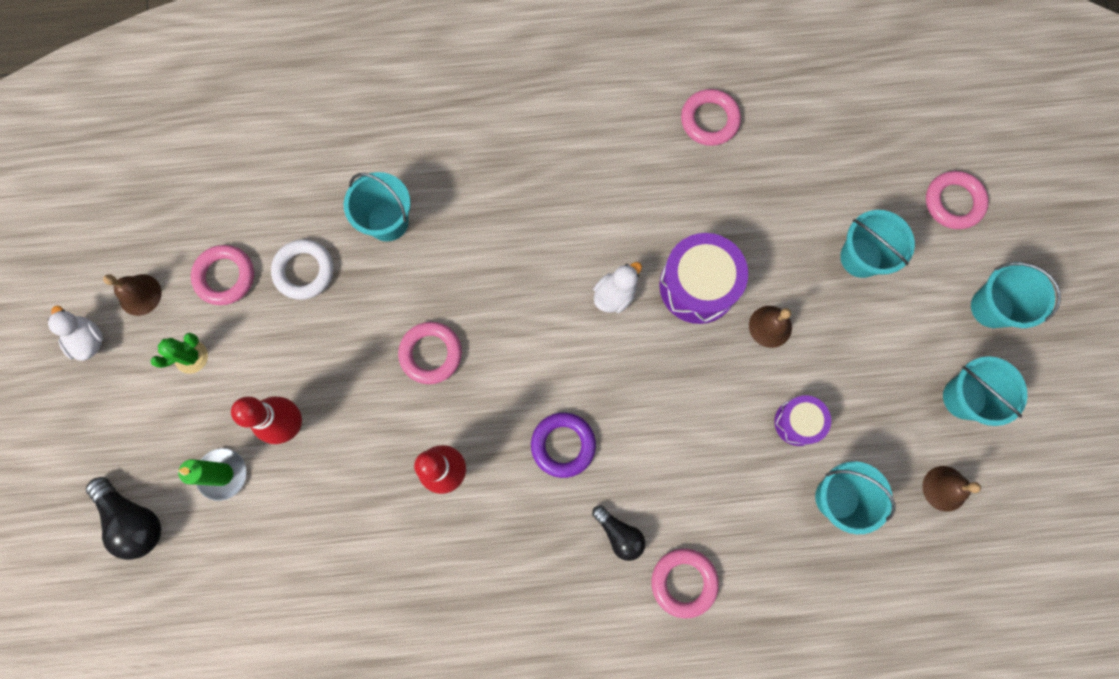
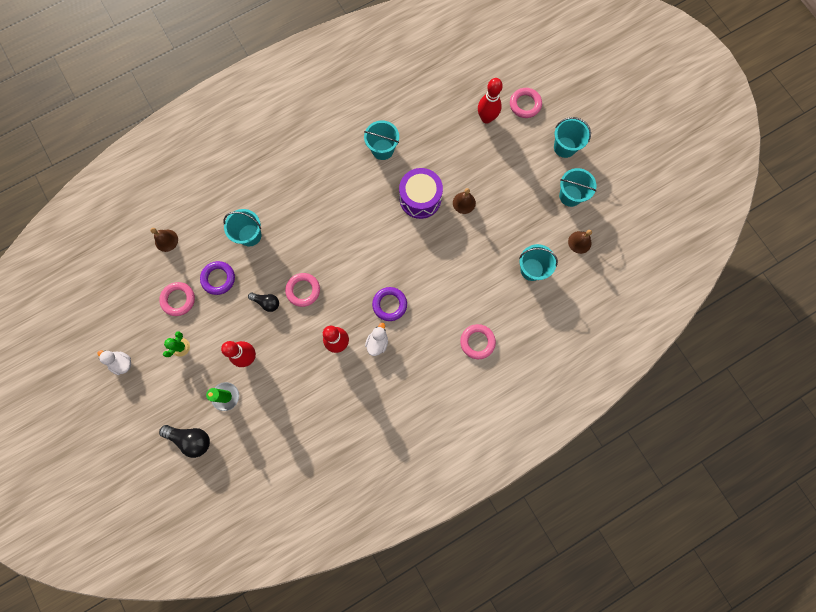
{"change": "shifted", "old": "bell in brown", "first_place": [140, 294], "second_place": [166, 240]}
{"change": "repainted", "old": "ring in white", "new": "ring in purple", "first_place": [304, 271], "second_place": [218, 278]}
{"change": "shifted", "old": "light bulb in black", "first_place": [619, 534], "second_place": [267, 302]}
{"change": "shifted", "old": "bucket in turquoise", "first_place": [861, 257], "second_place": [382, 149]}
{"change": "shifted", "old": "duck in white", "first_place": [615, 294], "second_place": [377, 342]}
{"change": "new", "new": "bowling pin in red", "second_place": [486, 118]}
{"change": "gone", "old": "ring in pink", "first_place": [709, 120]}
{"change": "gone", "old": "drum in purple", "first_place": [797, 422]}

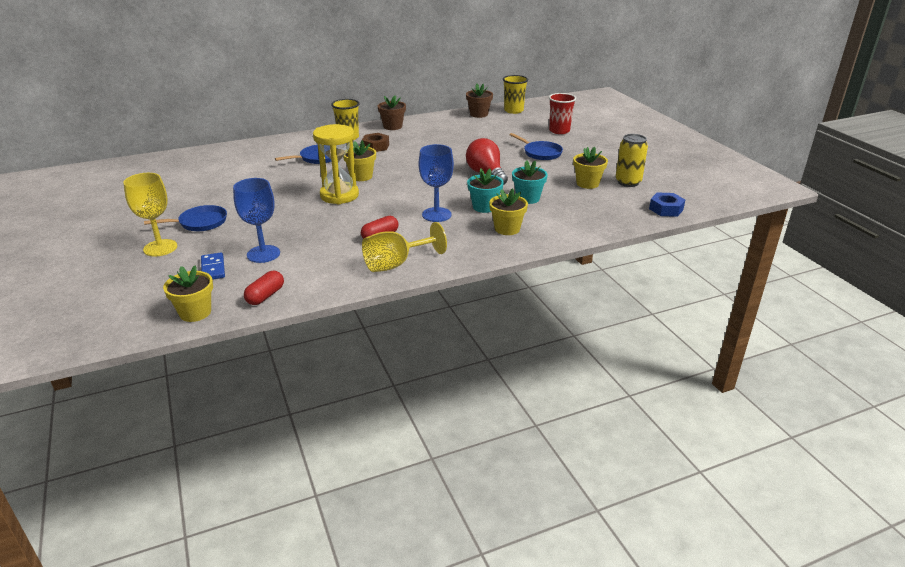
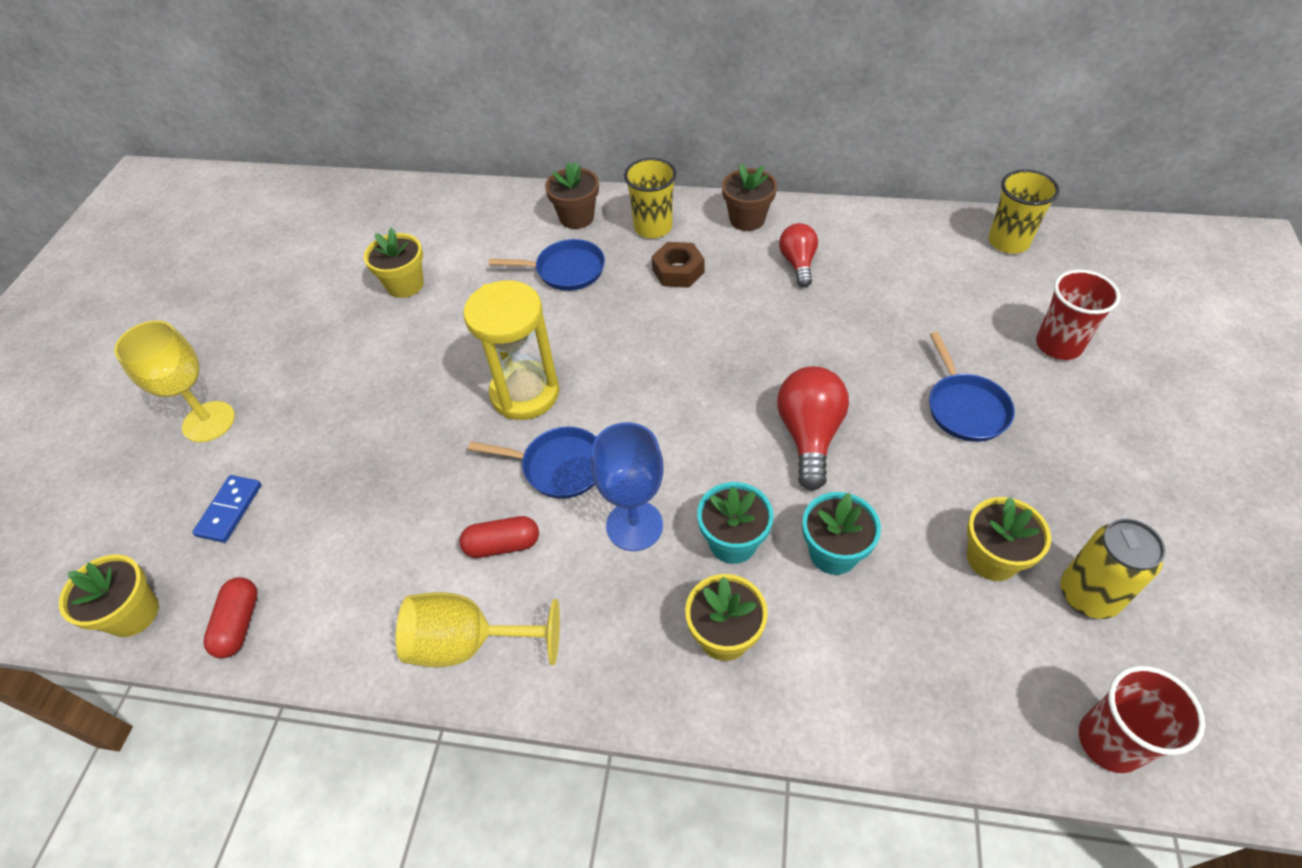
{"change": "rotated", "old": "capsule in red", "first_place": [265, 296], "second_place": [239, 624], "degrees": -60}
{"change": "shifted", "old": "flower pot in yellow", "first_place": [361, 176], "second_place": [405, 285]}
{"change": "shifted", "old": "pan in blue", "first_place": [200, 223], "second_place": [558, 466]}
{"change": "shifted", "old": "flower pot in brown", "first_place": [479, 114], "second_place": [576, 217]}
{"change": "new", "new": "light bulb in red", "second_place": [798, 263]}
{"change": "swapped", "old": "nut in blue", "new": "cup in red", "first_place": [666, 209], "second_place": [1110, 741]}
{"change": "gone", "old": "goblet in blue", "first_place": [263, 254]}

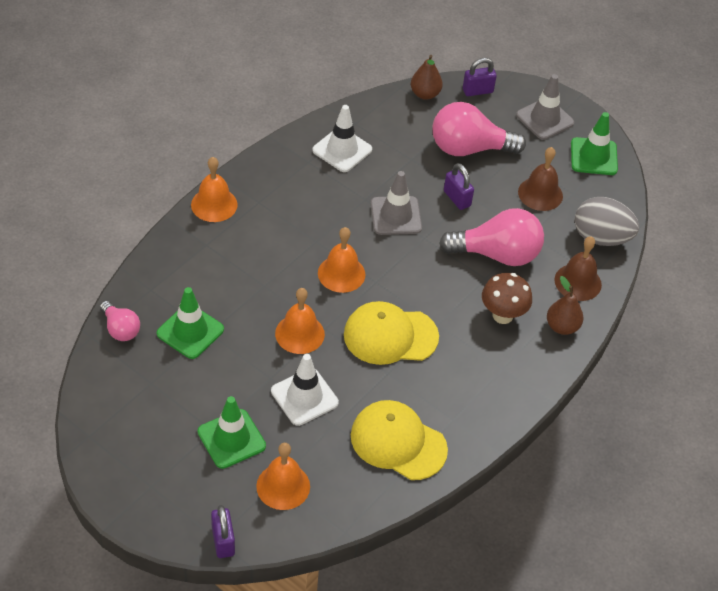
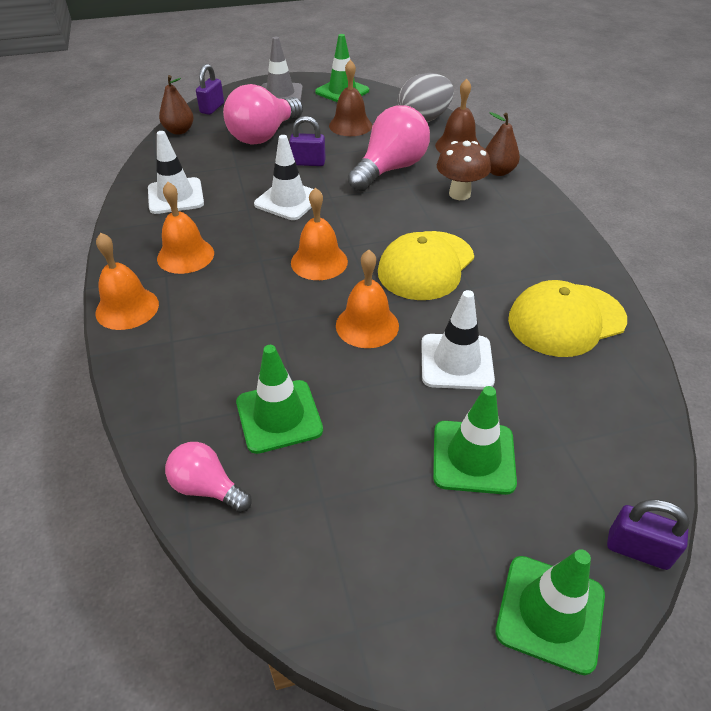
{"change": "shifted", "old": "bell in orange", "first_place": [283, 486], "second_place": [185, 255]}
{"change": "rotated", "old": "light bulb in pink", "first_place": [120, 329], "second_place": [207, 487], "degrees": -150}
{"change": "repainted", "old": "traffic cone in grey", "new": "traffic cone in white", "first_place": [396, 216], "second_place": [288, 200]}
{"change": "new", "new": "traffic cone in green", "second_place": [550, 613]}

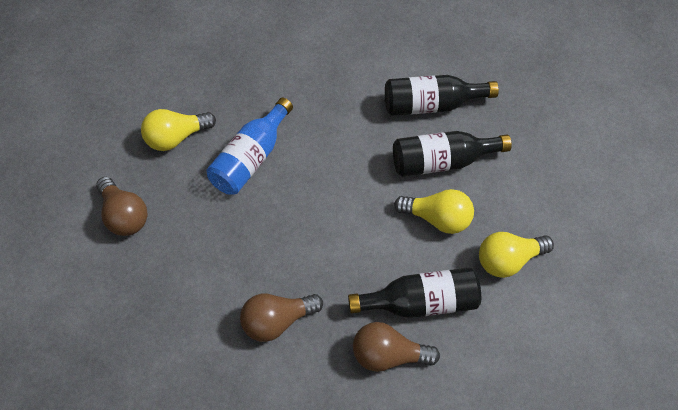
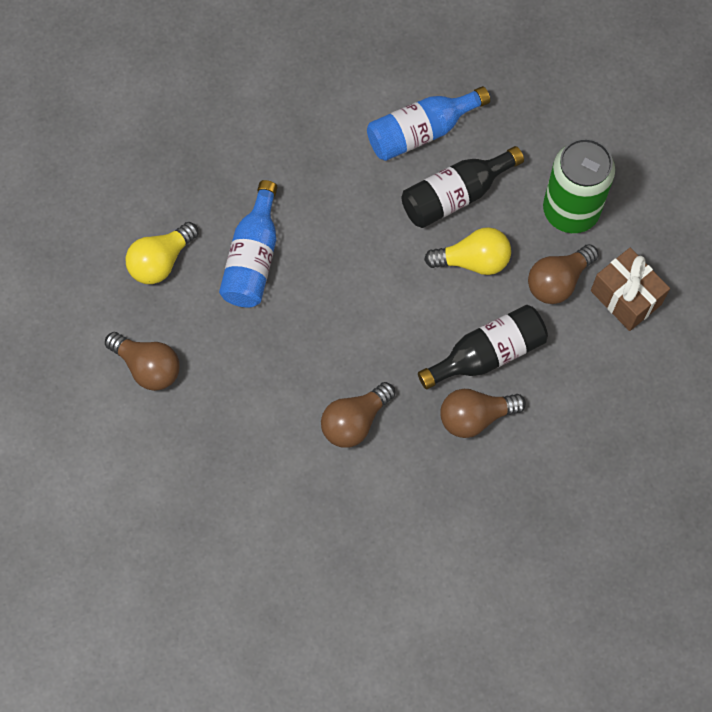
{"change": "repainted", "old": "bottle in black", "new": "bottle in blue", "first_place": [431, 105], "second_place": [421, 132]}
{"change": "repainted", "old": "light bulb in yellow", "new": "light bulb in brown", "first_place": [508, 260], "second_place": [558, 281]}
{"change": "new", "new": "can in green", "second_place": [571, 210]}
{"change": "new", "new": "gift in brown", "second_place": [626, 297]}

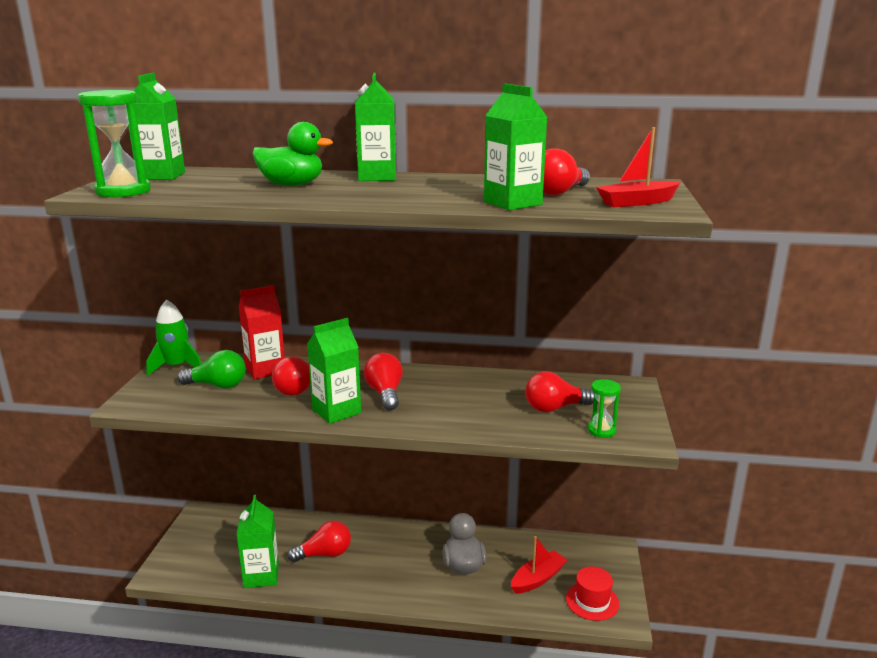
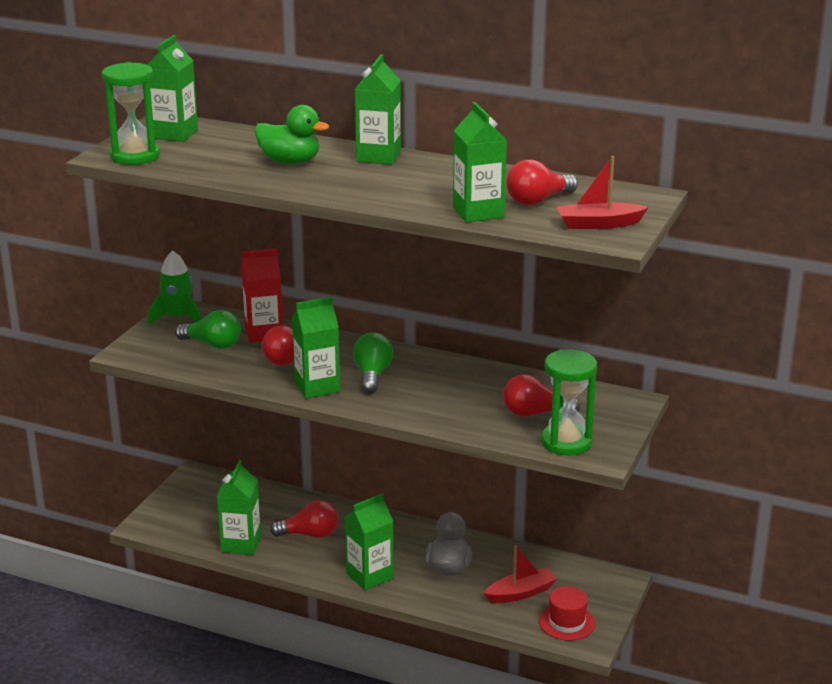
{"change": "new", "new": "carton in green", "second_place": [369, 576]}
{"change": "repainted", "old": "light bulb in red", "new": "light bulb in green", "first_place": [385, 394], "second_place": [372, 375]}
{"change": "scaled", "old": "hourglass in green", "first_place": [601, 430], "second_place": [566, 442], "factor": 1.78}

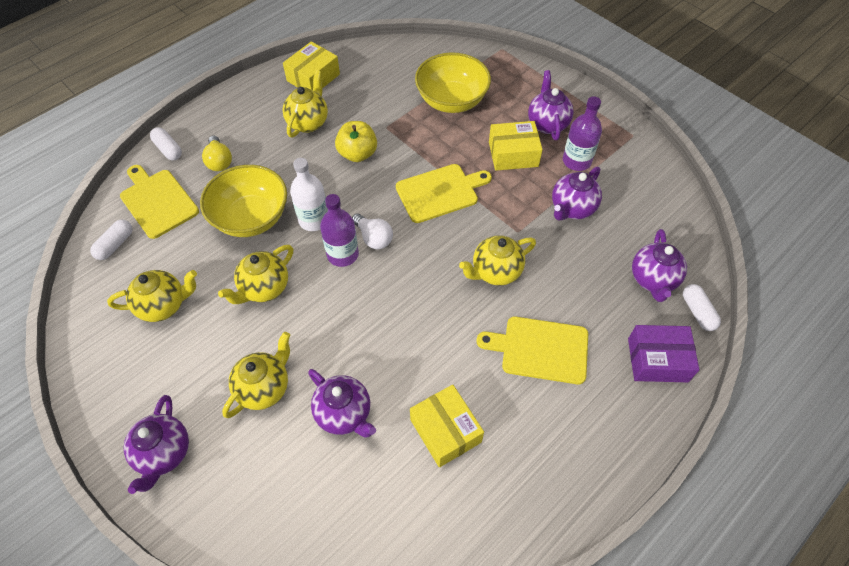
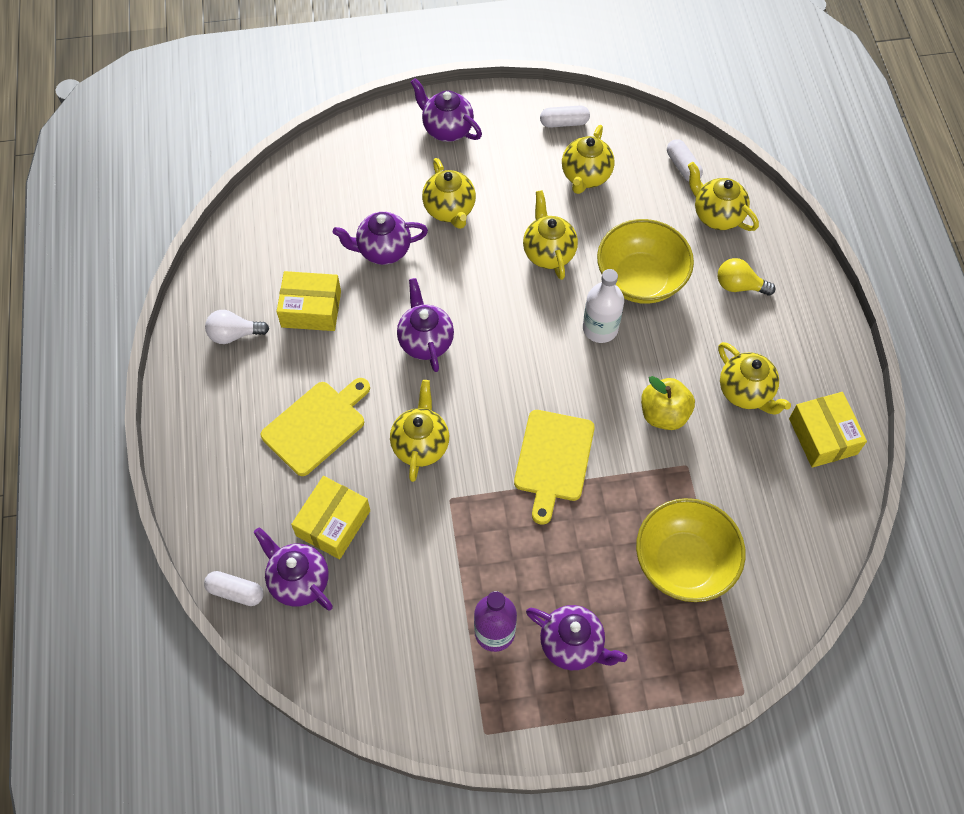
{"change": "shifted", "old": "light bulb in white", "first_place": [373, 238], "second_place": [234, 334]}
{"change": "shifted", "old": "box in yellow", "first_place": [513, 154], "second_place": [333, 523]}
{"change": "shifted", "old": "teapot in purple", "first_place": [572, 208], "second_place": [425, 341]}
{"change": "shifted", "old": "capsule in white", "first_place": [168, 149], "second_place": [564, 122]}
{"change": "swapped", "old": "cutting board in yellow", "new": "teapot in yellow", "first_place": [157, 201], "second_place": [716, 215]}
{"change": "gone", "old": "bottle in purple", "first_place": [342, 254]}
{"change": "gone", "old": "box in purple", "first_place": [657, 360]}

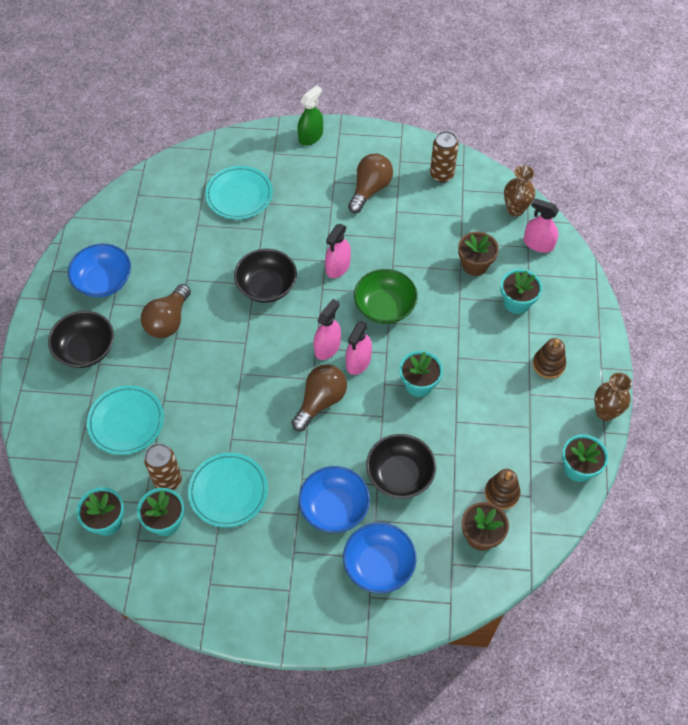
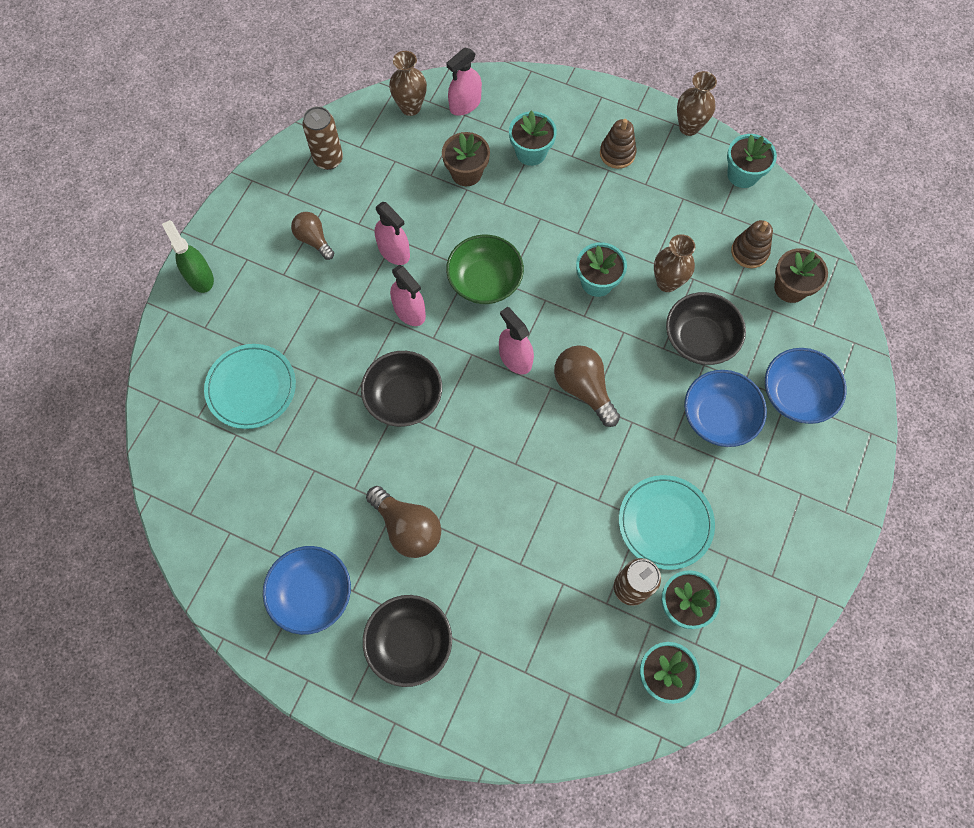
{"change": "scaled", "old": "light bulb in brown", "first_place": [370, 189], "second_place": [313, 240], "factor": 0.66}
{"change": "shifted", "old": "spray bottle in pink", "first_place": [358, 361], "second_place": [394, 251]}
{"change": "new", "new": "vase in brown", "second_place": [667, 282]}
{"change": "gone", "old": "plate in turquoise", "first_place": [126, 422]}

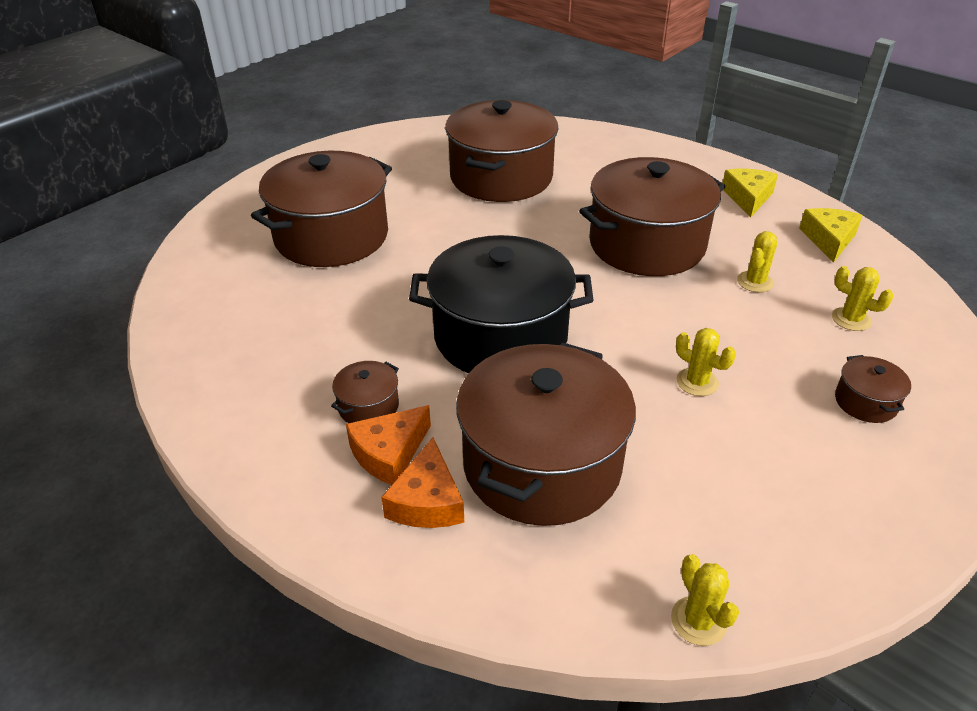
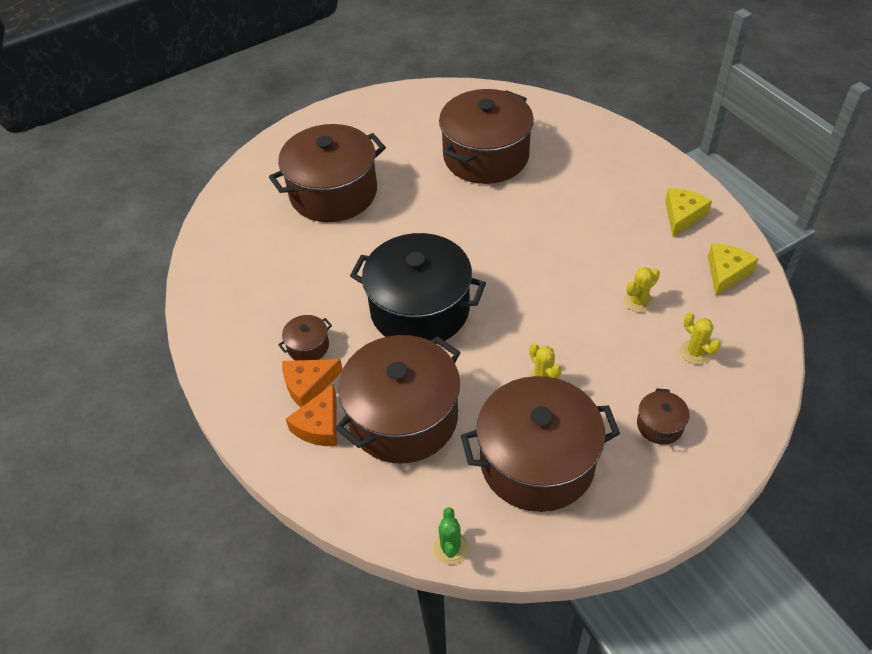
{"change": "repainted", "old": "cactus in yellow", "new": "cactus in green", "first_place": [698, 621], "second_place": [450, 548]}
{"change": "shifted", "old": "pot in brown", "first_place": [647, 244], "second_place": [537, 461]}

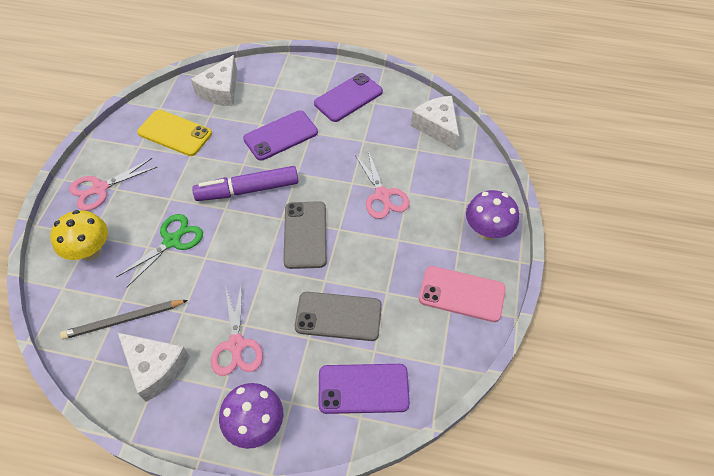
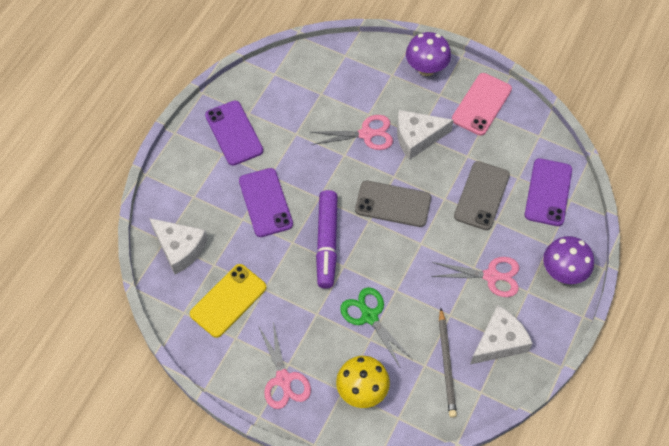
{"change": "shifted", "old": "cheese in white", "first_place": [437, 127], "second_place": [417, 137]}

